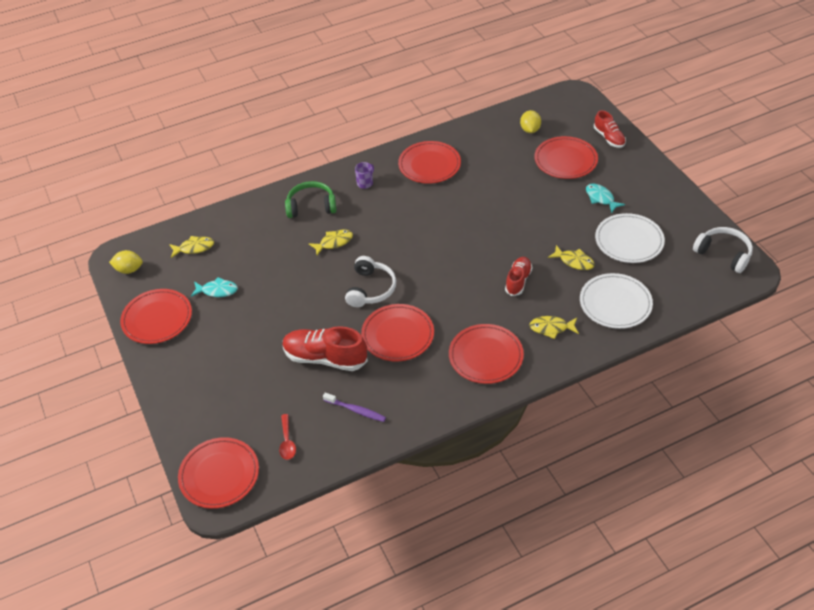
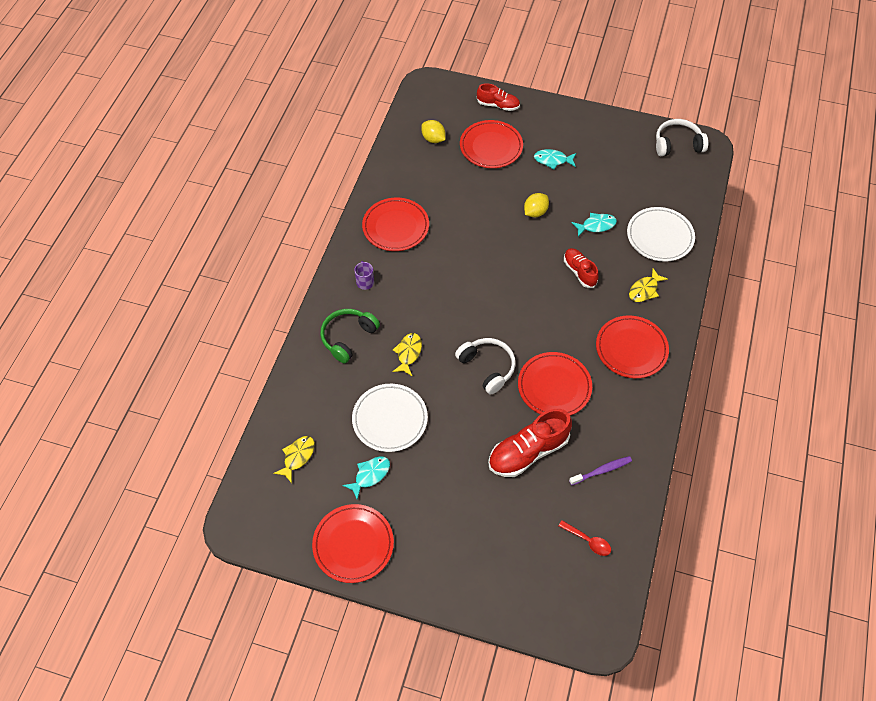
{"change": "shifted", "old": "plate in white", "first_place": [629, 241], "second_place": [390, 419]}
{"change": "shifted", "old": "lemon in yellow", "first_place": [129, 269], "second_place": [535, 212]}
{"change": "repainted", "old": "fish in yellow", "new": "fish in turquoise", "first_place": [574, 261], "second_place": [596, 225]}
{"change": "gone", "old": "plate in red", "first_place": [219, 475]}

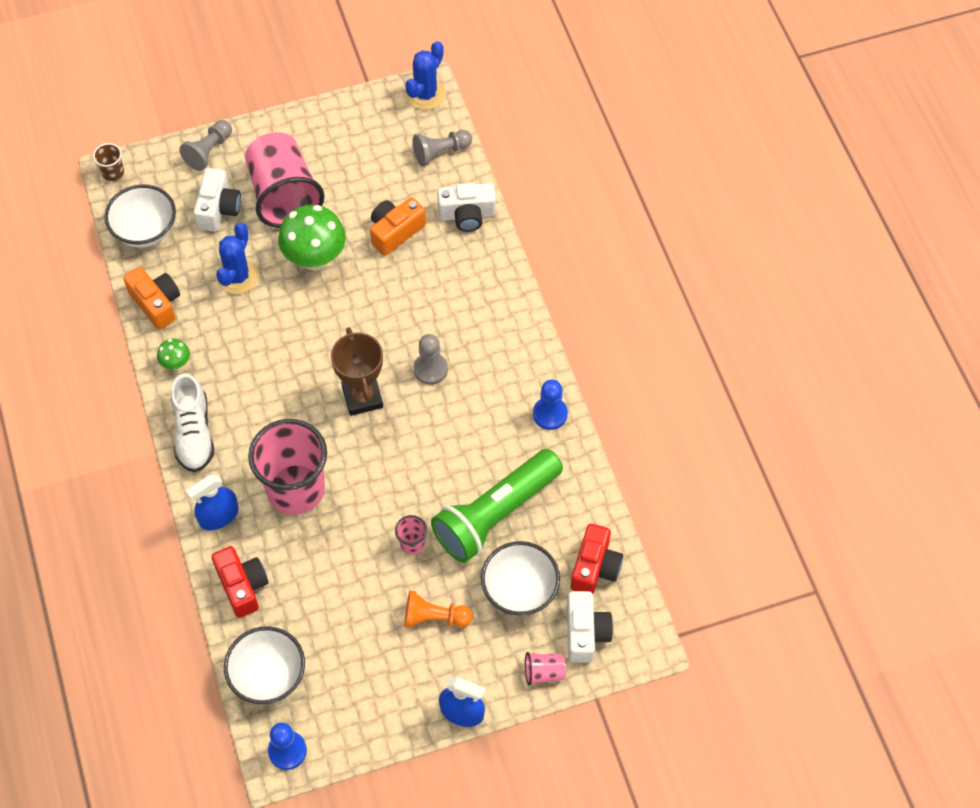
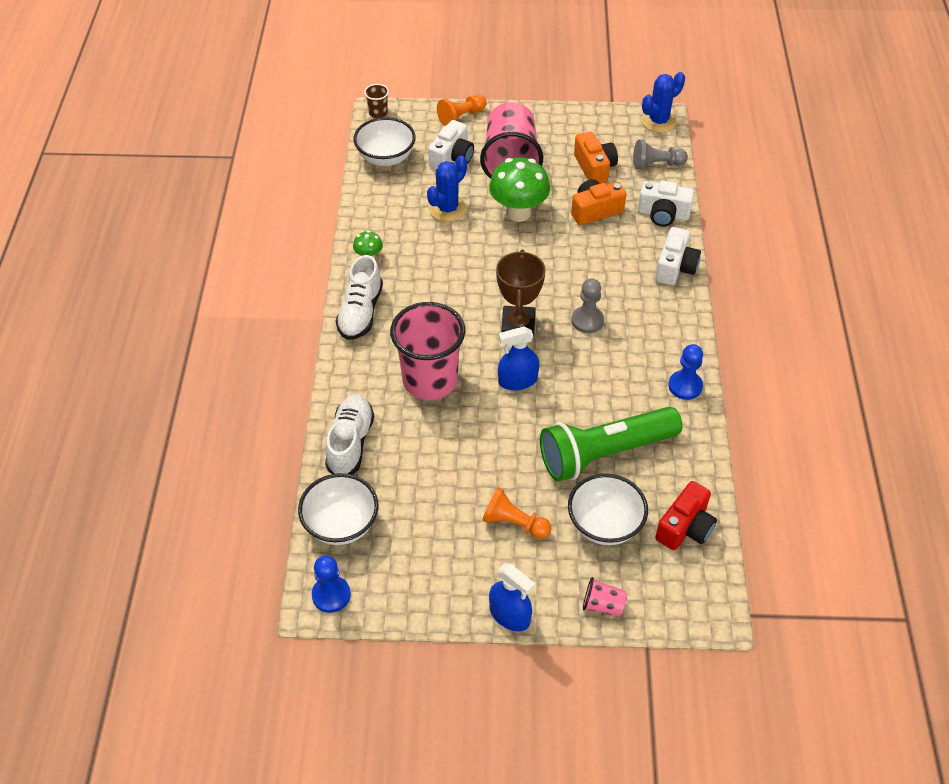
{"change": "swapped", "old": "camera in red", "new": "shoe in white", "first_place": [242, 586], "second_place": [350, 443]}
{"change": "repainted", "old": "pawn in grey", "new": "pawn in orange", "first_place": [209, 151], "second_place": [461, 117]}
{"change": "shifted", "old": "spray bottle in blue", "first_place": [219, 516], "second_place": [517, 380]}
{"change": "shifted", "old": "camera in orange", "first_place": [156, 303], "second_place": [594, 168]}
{"change": "shifted", "old": "camera in white", "first_place": [585, 633], "second_place": [675, 267]}
{"change": "gone", "old": "cup in pink", "first_place": [412, 543]}

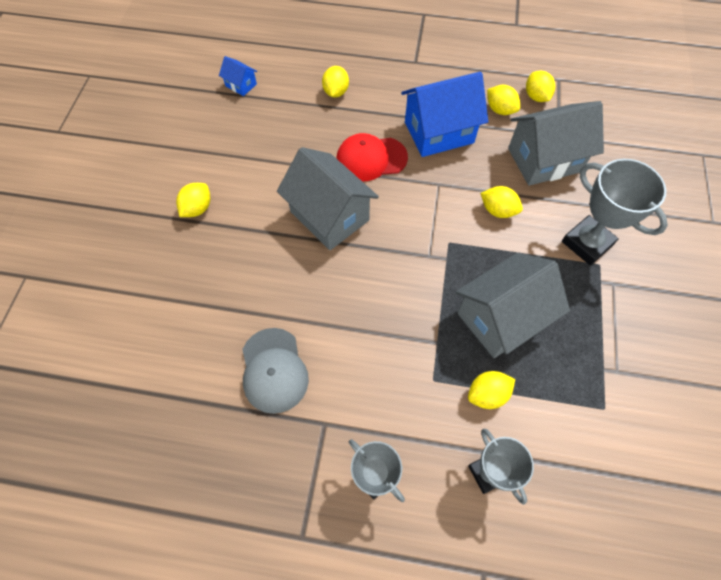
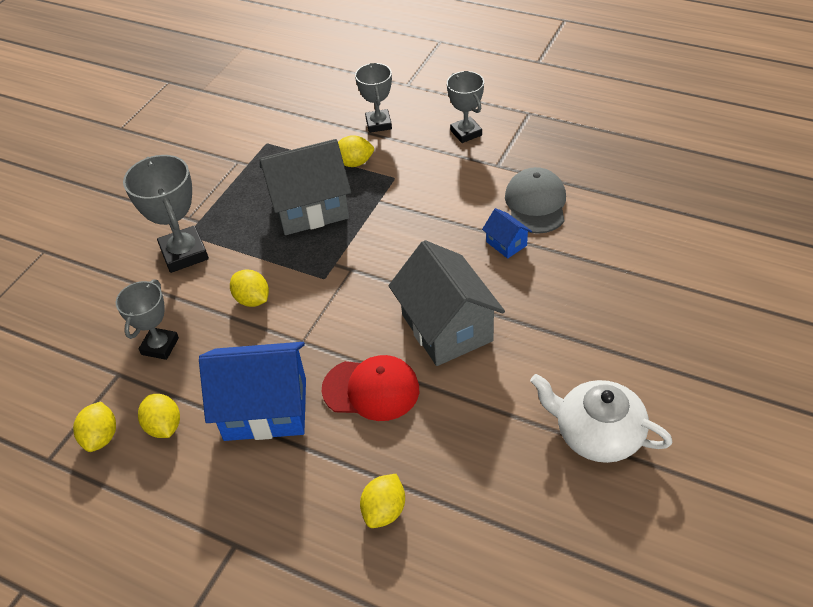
{"change": "swapped", "old": "house in grey", "new": "trophy in grey", "first_place": [544, 160], "second_place": [160, 346]}
{"change": "shifted", "old": "house in blue", "first_place": [241, 85], "second_place": [506, 244]}
{"change": "new", "new": "teapot in white", "second_place": [597, 433]}
{"change": "gone", "old": "lemon in yellow", "first_place": [197, 208]}

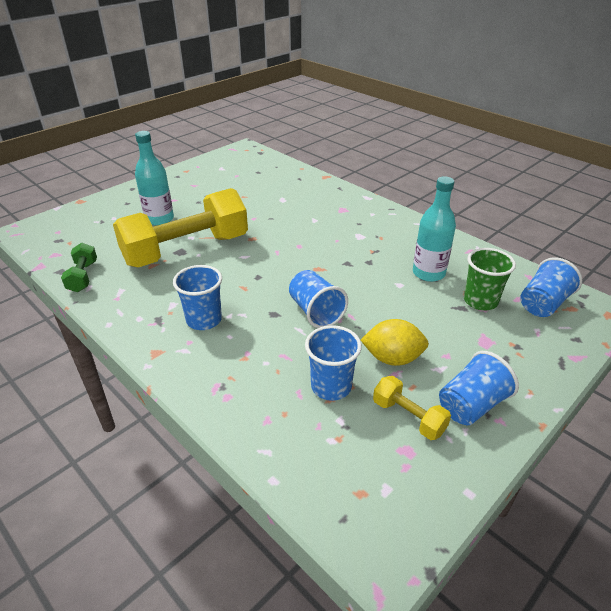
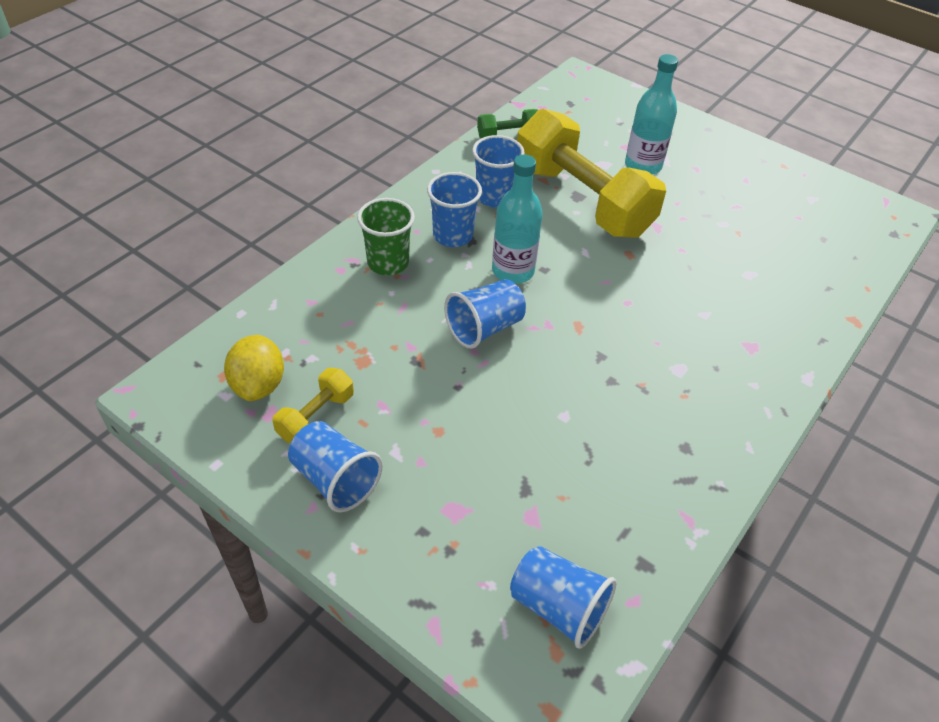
{"change": "shifted", "old": "lemon in yellow", "first_place": [392, 358], "second_place": [258, 385]}
{"change": "shifted", "old": "cup in green", "first_place": [480, 301], "second_place": [388, 263]}
{"change": "shifted", "old": "cup in blue", "first_place": [331, 386], "second_place": [494, 197]}
{"change": "shifted", "old": "bottle in turquoise", "first_place": [428, 273], "second_place": [513, 271]}

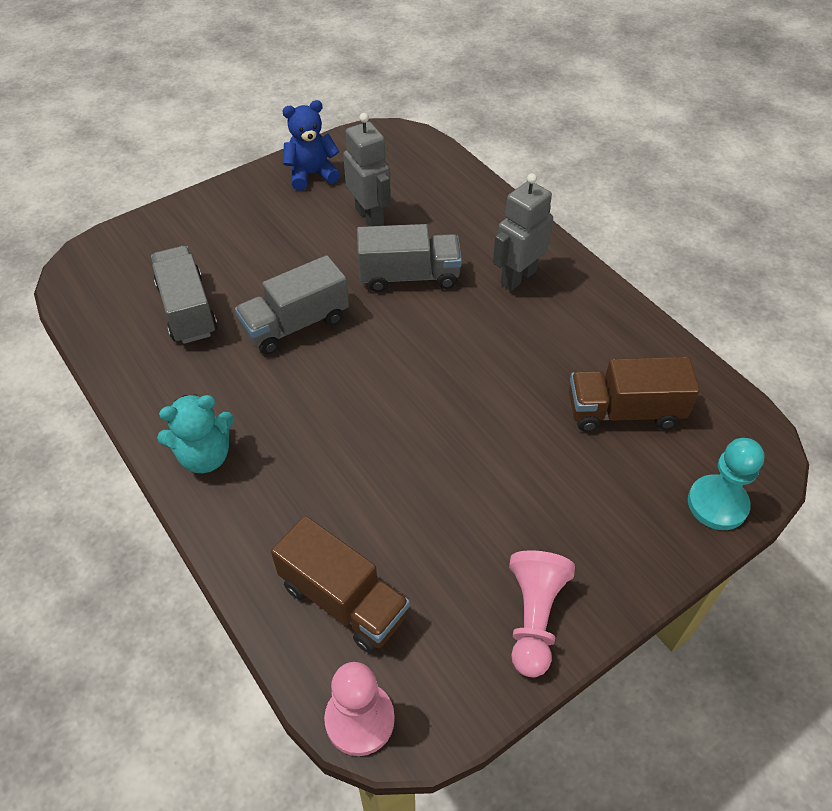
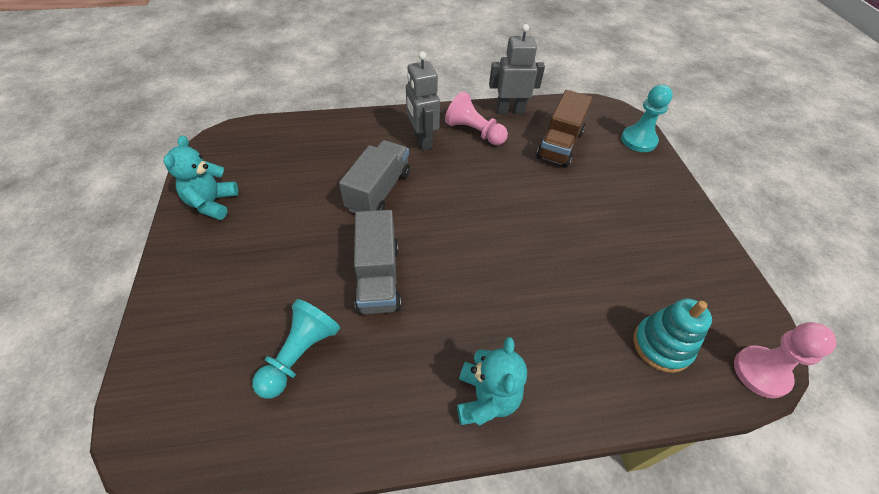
{"change": "repainted", "old": "teddy bear in blue", "new": "teddy bear in turquoise", "first_place": [311, 174], "second_place": [212, 203]}
{"change": "swapped", "old": "truck in grey", "new": "pawn in turquoise", "first_place": [187, 310], "second_place": [300, 354]}
{"change": "shifted", "old": "pawn in pink", "first_place": [534, 618], "second_place": [474, 132]}
{"change": "shifted", "old": "robot in grey", "first_place": [370, 217], "second_place": [510, 110]}
{"change": "swapped", "old": "truck in brown", "new": "stacking toy in turquoise", "first_place": [344, 600], "second_place": [661, 345]}

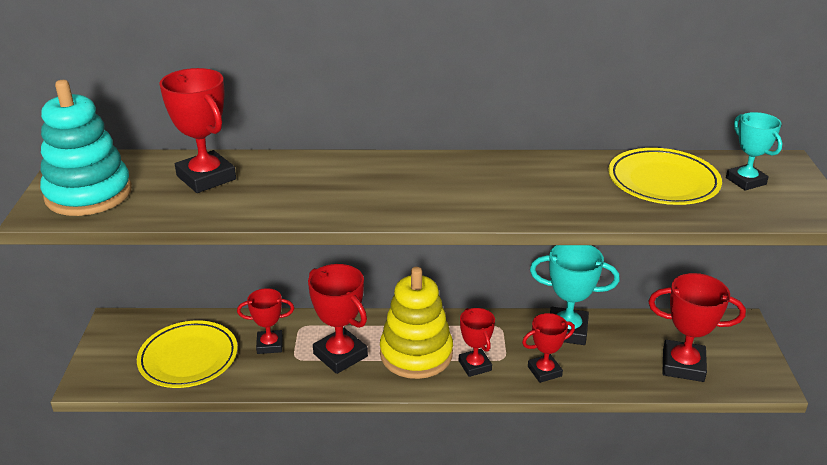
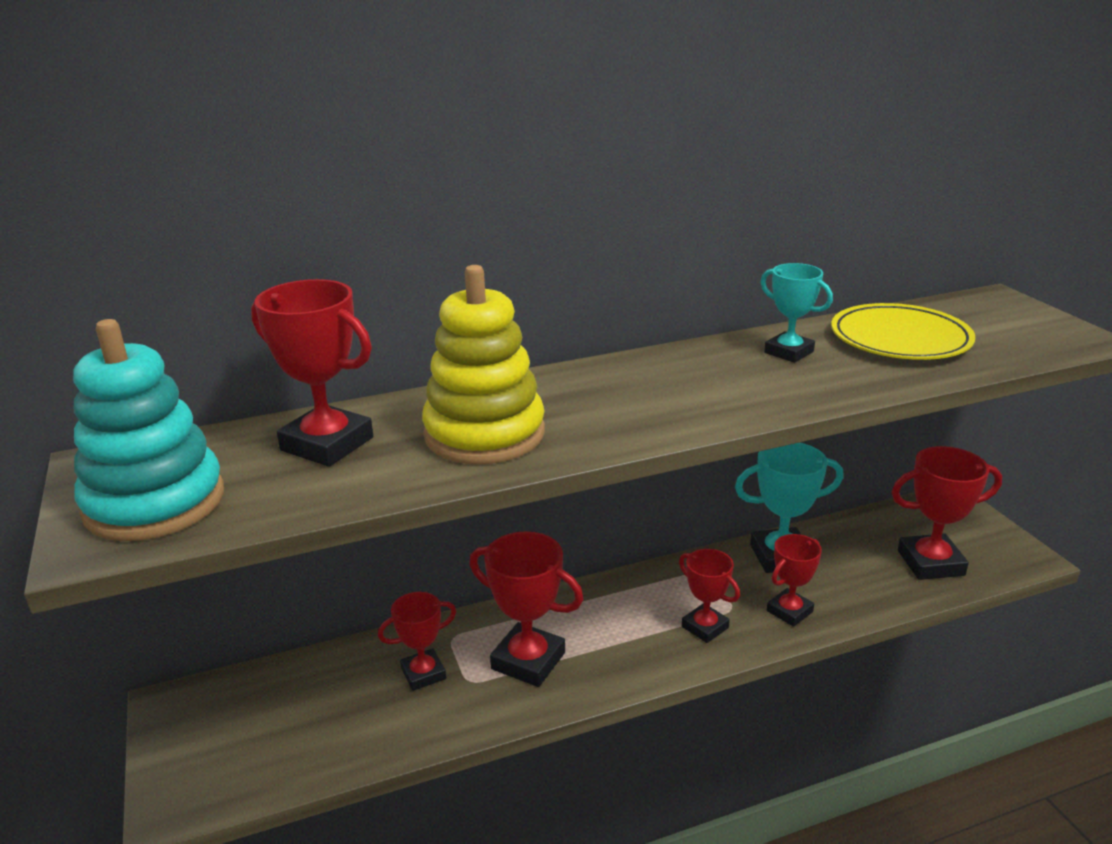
{"change": "shifted", "old": "stacking toy in yellow", "first_place": [416, 354], "second_place": [484, 434]}
{"change": "shifted", "old": "trophy in turquoise", "first_place": [745, 181], "second_place": [789, 352]}
{"change": "gone", "old": "plate in yellow", "first_place": [188, 358]}

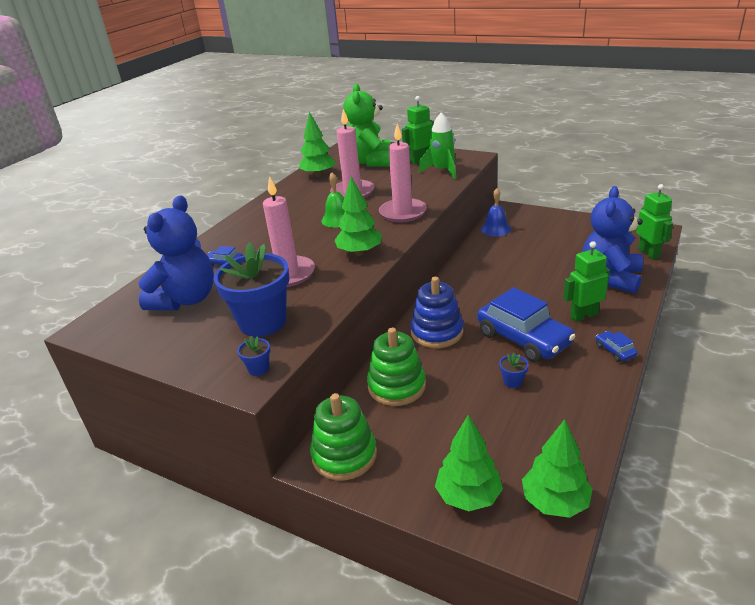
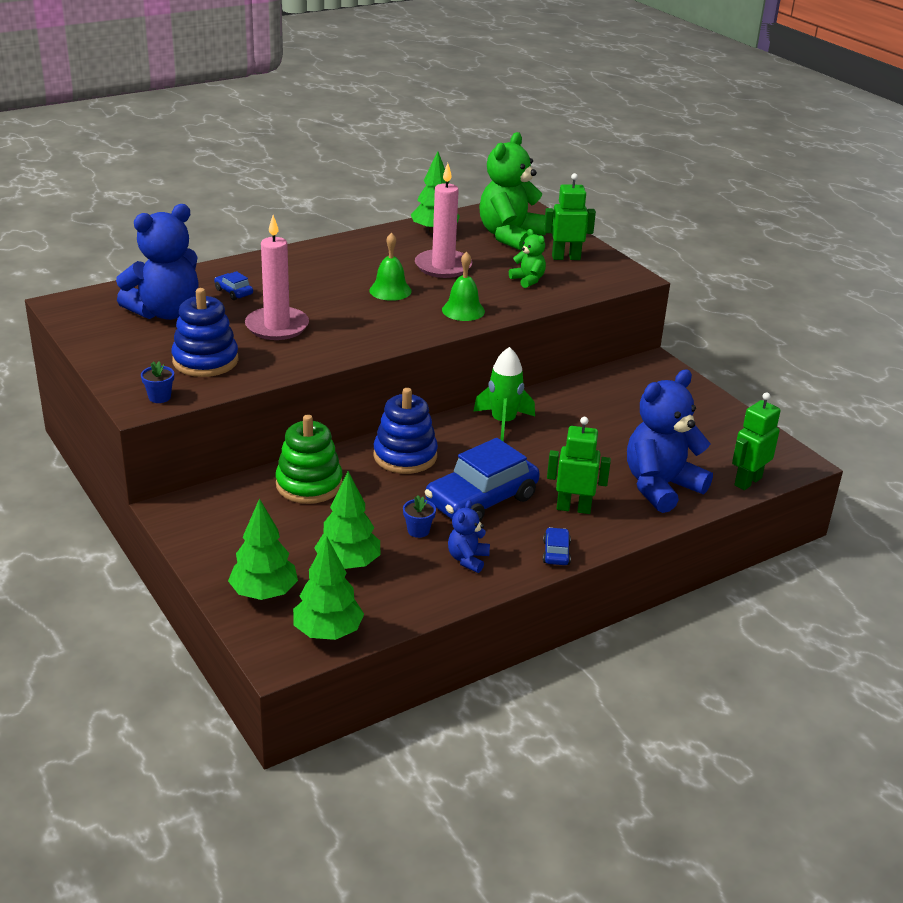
{"change": "swapped", "old": "flower pot in blue", "new": "stacking toy in blue", "first_place": [262, 322], "second_place": [205, 361]}
{"change": "shifted", "old": "tree in green", "first_place": [359, 253], "second_place": [348, 564]}
{"change": "rotated", "old": "car in blue", "first_place": [523, 338], "second_place": [481, 500], "degrees": 60}
{"change": "swapped", "old": "candle in pink", "new": "bell in green", "first_place": [403, 213], "second_place": [463, 310]}
{"change": "new", "new": "teddy bear in blue", "second_place": [467, 559]}
{"change": "shifted", "old": "rocket in green", "first_place": [442, 171], "second_place": [503, 422]}
{"change": "new", "new": "teddy bear in green", "second_place": [528, 280]}
{"change": "rotated", "old": "robot in green", "first_place": [648, 253], "second_place": [747, 481], "degrees": -150}
{"change": "gone", "old": "stacking toy in green", "first_place": [344, 455]}
{"change": "gone", "old": "bell in blue", "first_place": [495, 229]}

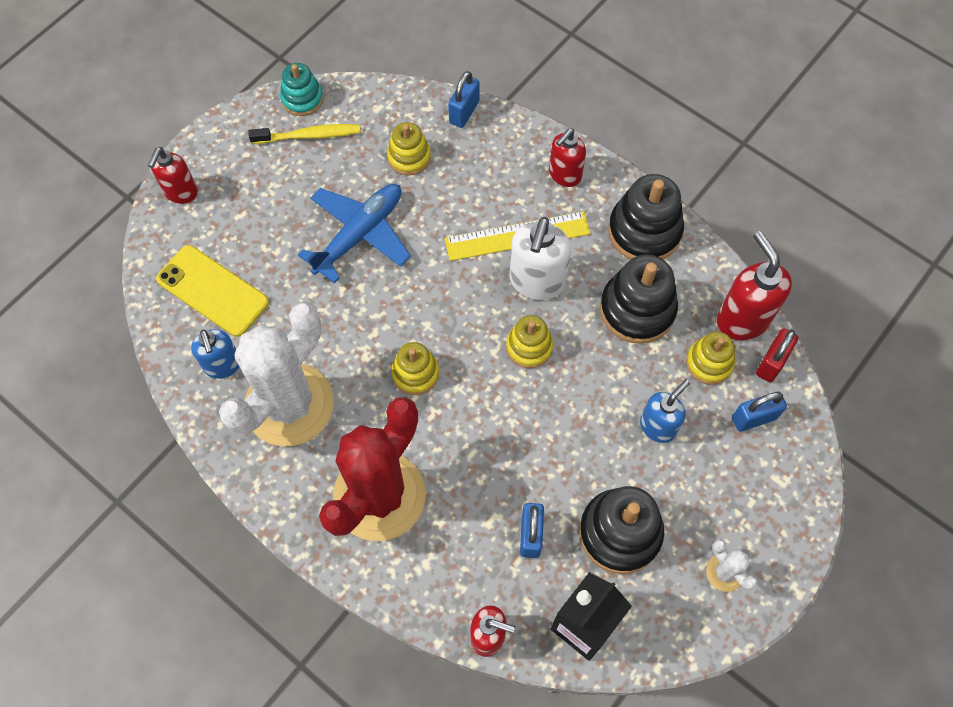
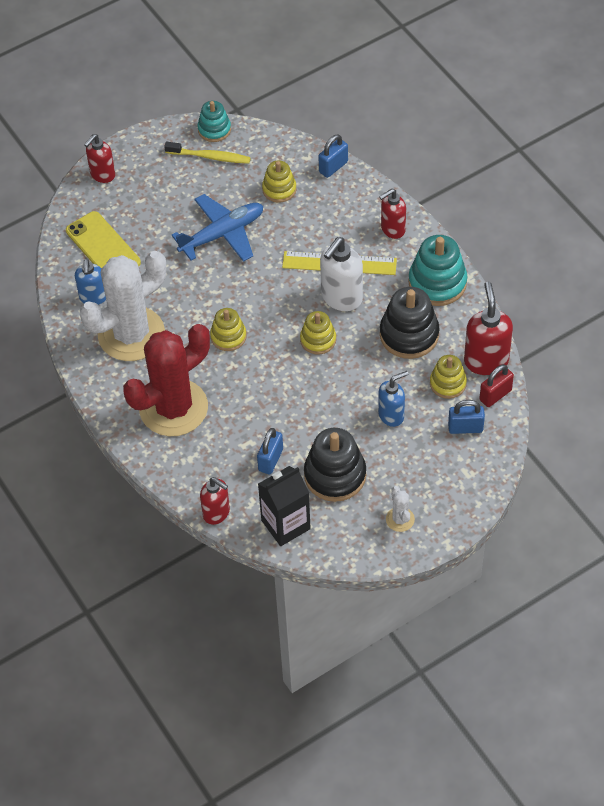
{"change": "repainted", "old": "stacking toy in black", "new": "stacking toy in turquoise", "first_place": [644, 231], "second_place": [437, 283]}

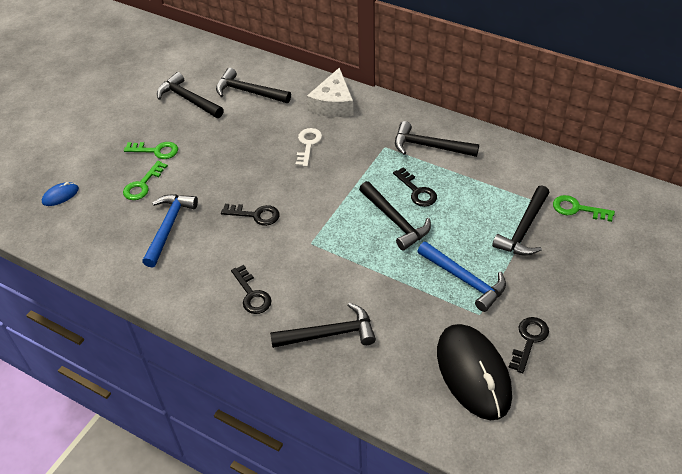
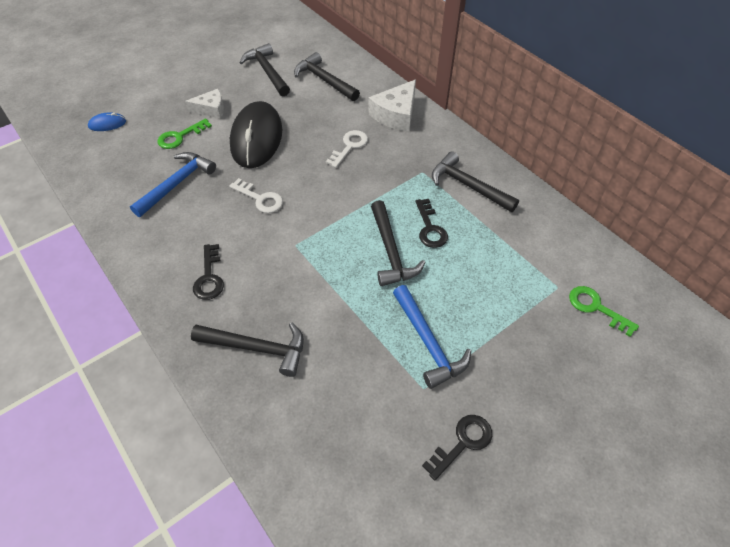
{"change": "swapped", "old": "key in green", "new": "cheese in white", "first_place": [156, 151], "second_place": [211, 109]}
{"change": "repainted", "old": "key in black", "new": "key in white", "first_place": [255, 215], "second_place": [260, 199]}
{"change": "shifted", "old": "mouse in black", "first_place": [473, 373], "second_place": [256, 138]}
{"change": "gone", "old": "hammer in black", "first_place": [524, 229]}

